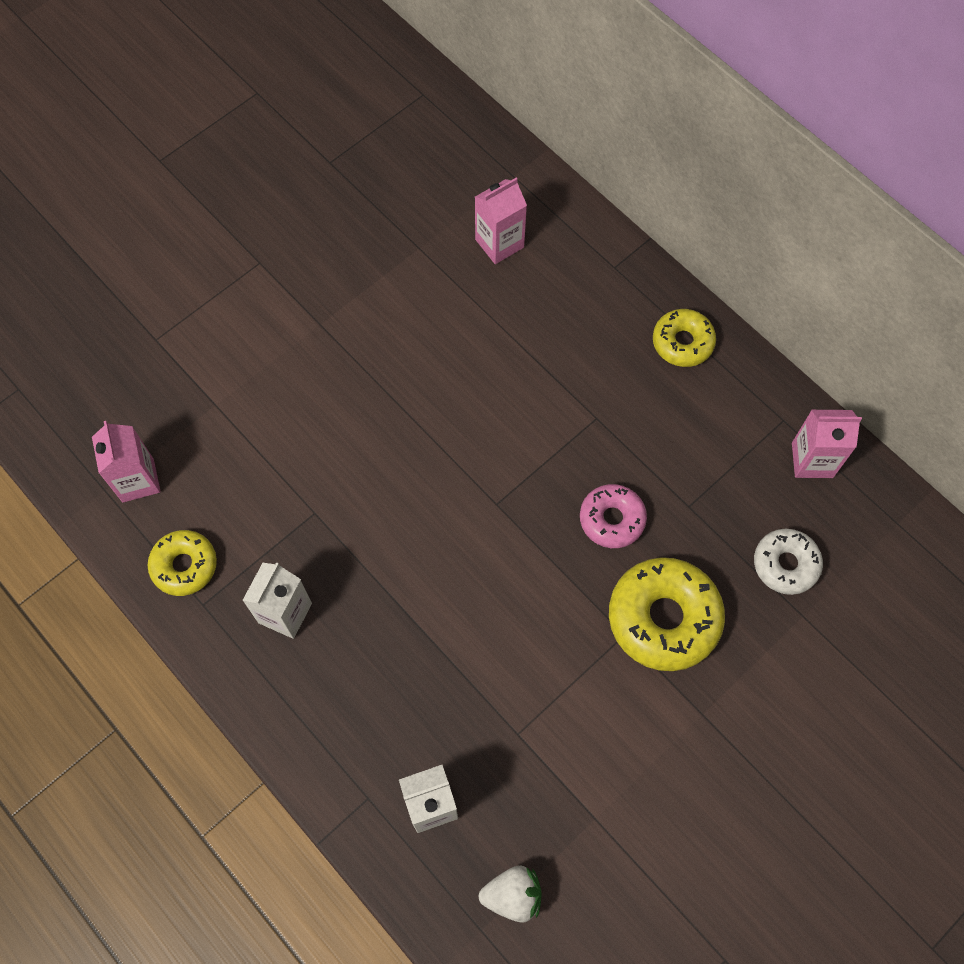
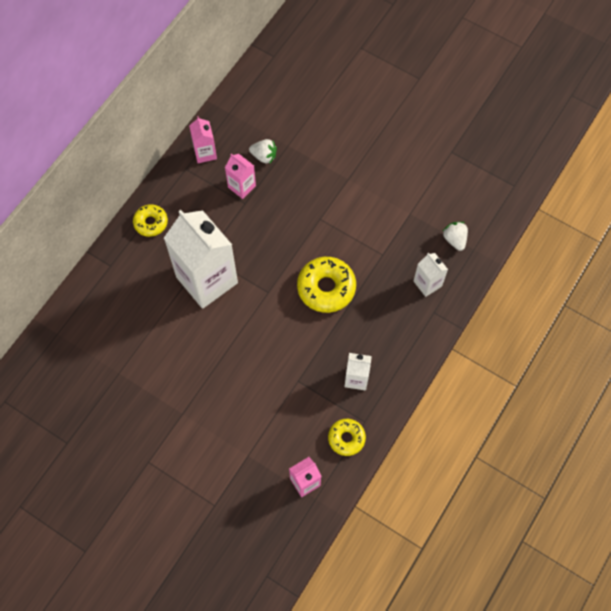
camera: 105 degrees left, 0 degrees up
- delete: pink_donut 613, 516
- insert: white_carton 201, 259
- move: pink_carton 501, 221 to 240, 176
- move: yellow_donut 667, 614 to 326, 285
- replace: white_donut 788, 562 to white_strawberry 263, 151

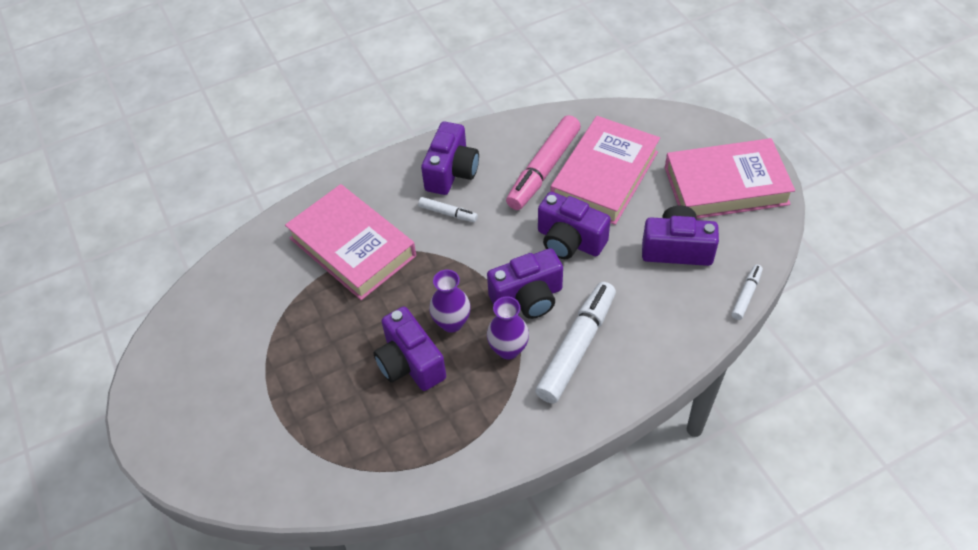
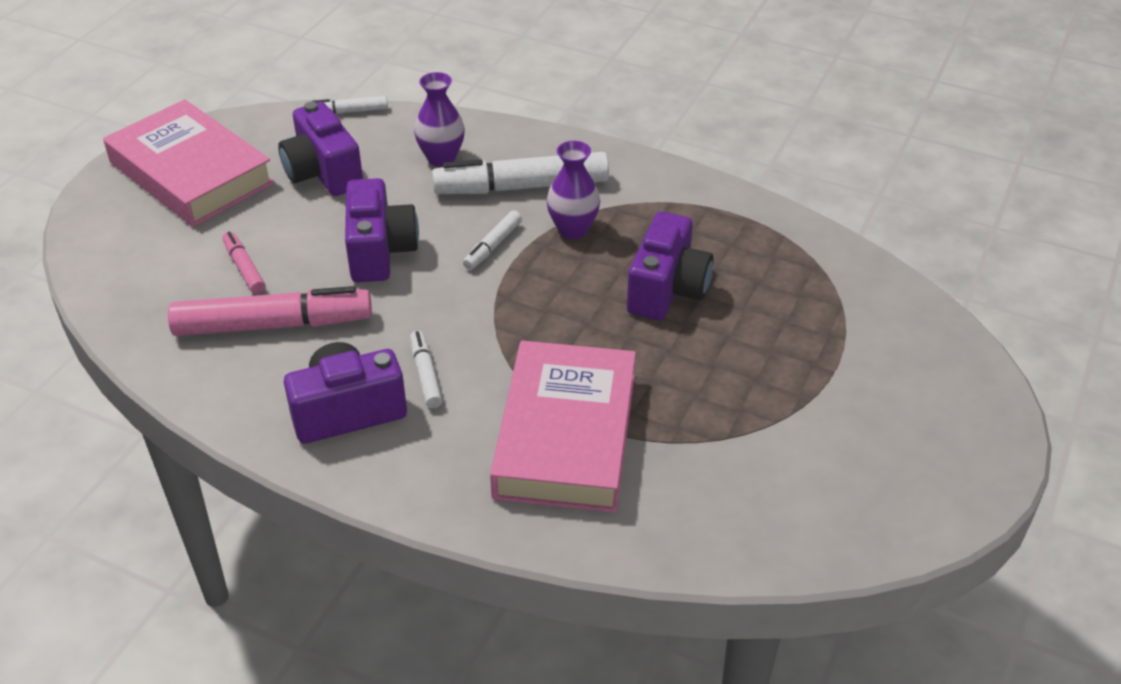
camera: 130 degrees left, 10 degrees down
- move: purple_vase 450, 301 to 439, 119
- replace: purple_camera 525, 283 to white_marker 492, 240
- replace: pink_book 605, 170 to pink_marker 244, 263

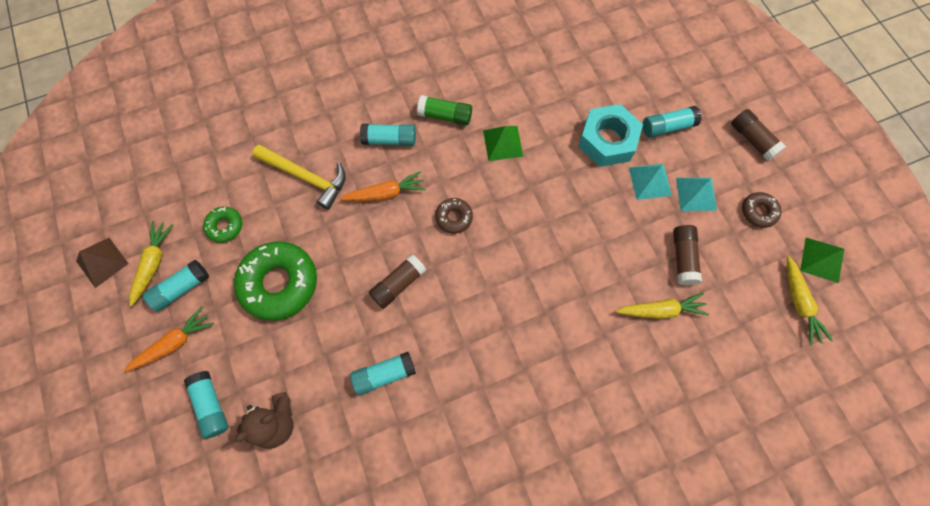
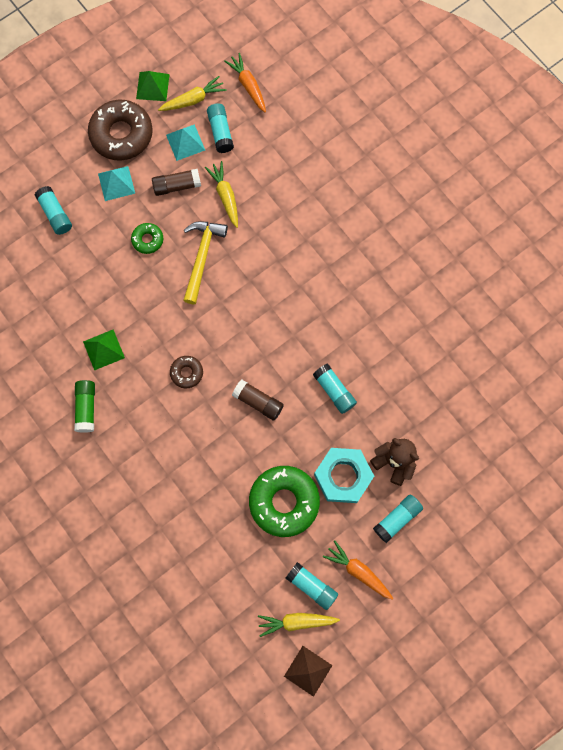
camera: 105 degrees left, 5 degrees up
- delete: brown_glue_stick 758, 135
- move: green_donut 222, 225 to 147, 238
- move: yellow_hammer 299, 177 to 205, 263
- move: orange_carrot 383, 186 to 245, 82
- move: turquoise_glue_stick 388, 135 to 220, 128
- move: turquoise_nut 610, 135 to 344, 475
- move: turquoise_pyramid 650, 182 to 185, 142
- resize: brown_donut 762, 210 = 120, 130 x2.04

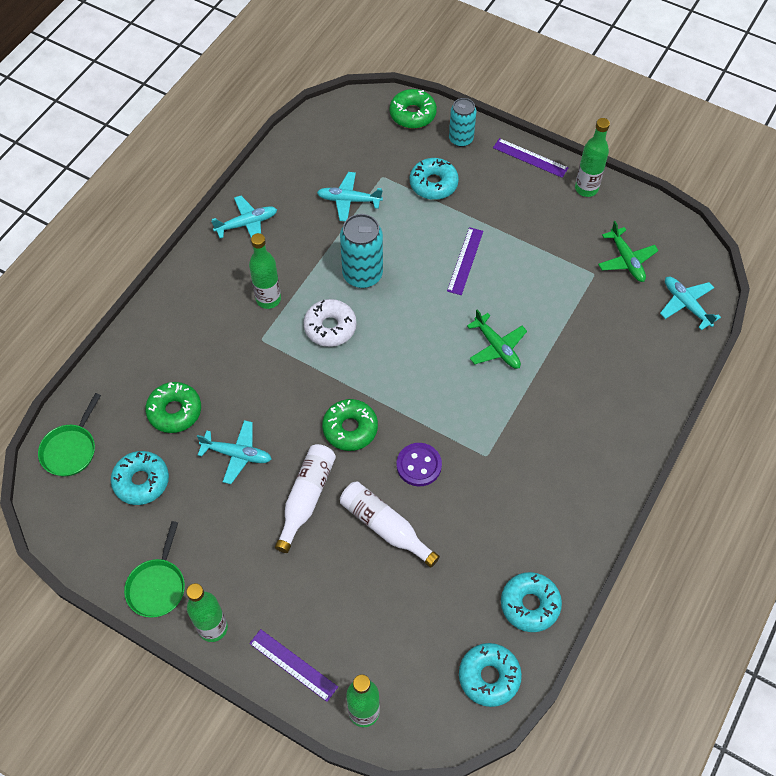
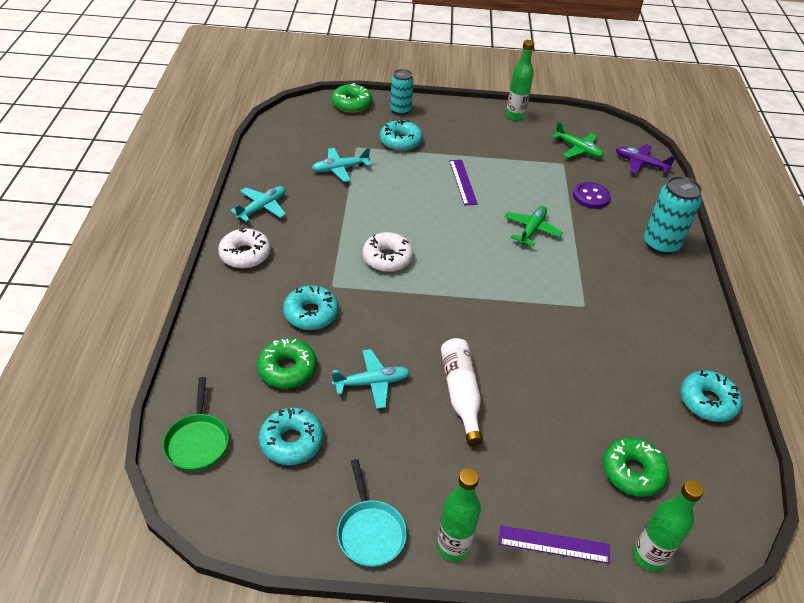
camera: 30 degrees left, 15 degrees down
- delete: green_bottle 265, 271
- delete: white_bottle 390, 524
- delete: purple_ruler 530, 158
- insert: white_donut 244, 247
- move: green_donut 350, 425 to 636, 467
- move: turquoise_can 361, 251 to 673, 215
- move: purple_button 419, 464 to 592, 195
- move: turquoise_donut 490, 675 to 310, 307
- recolor: green_pan 154, 569 to turquoise_pan 372, 513
- recolor: turquoise_plane 690, 303 to purple_plane 645, 159
- rotate: green_plane 497, 339 = 534, 226 90 degrees counterclockwise

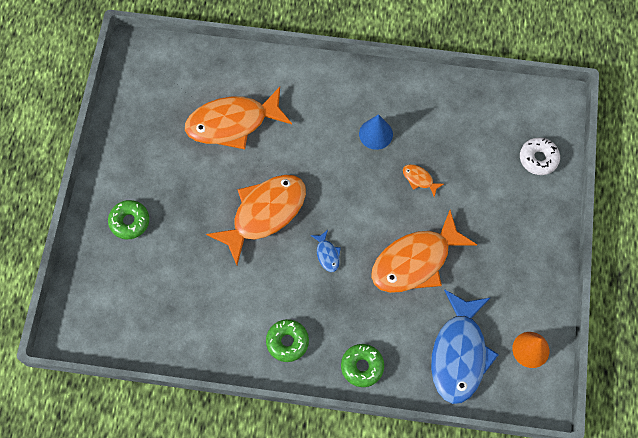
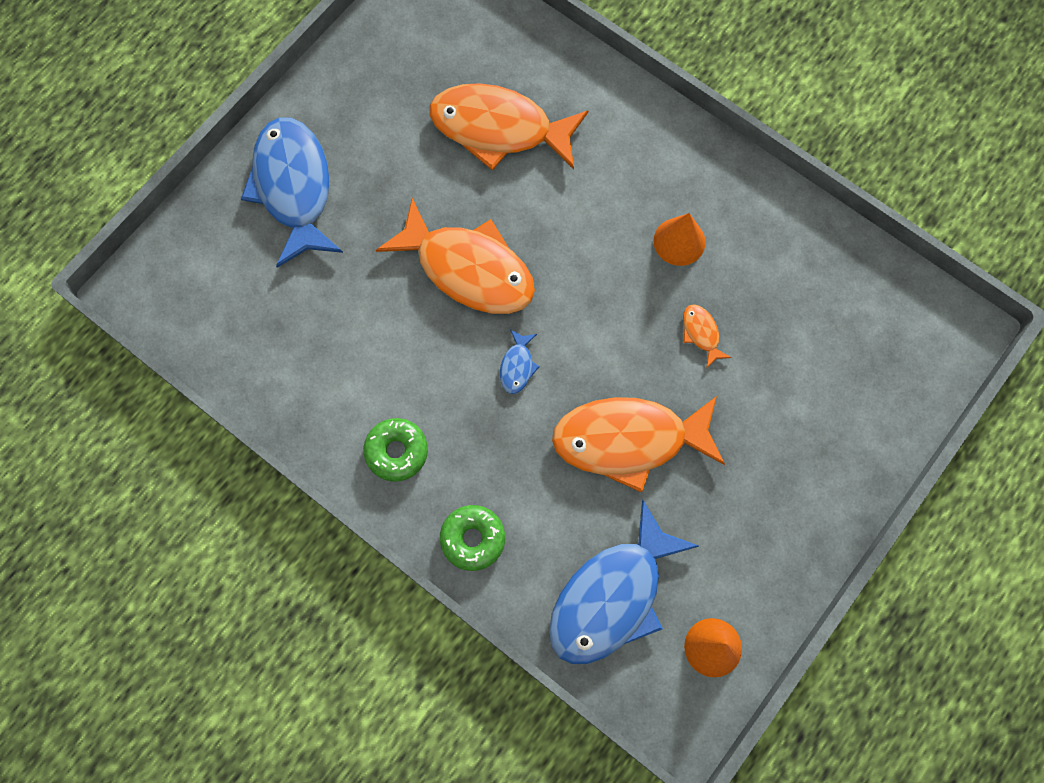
camera: 30 degrees right, 5 degrees up
- delete: white_donut 540, 156
- replace: green_donut 128, 219 to blue_fish 292, 192
- recolor: blue_cone 376, 132 to orange_cone 679, 239
- rotate: orange_fish 256, 220 = 455, 256 45 degrees clockwise

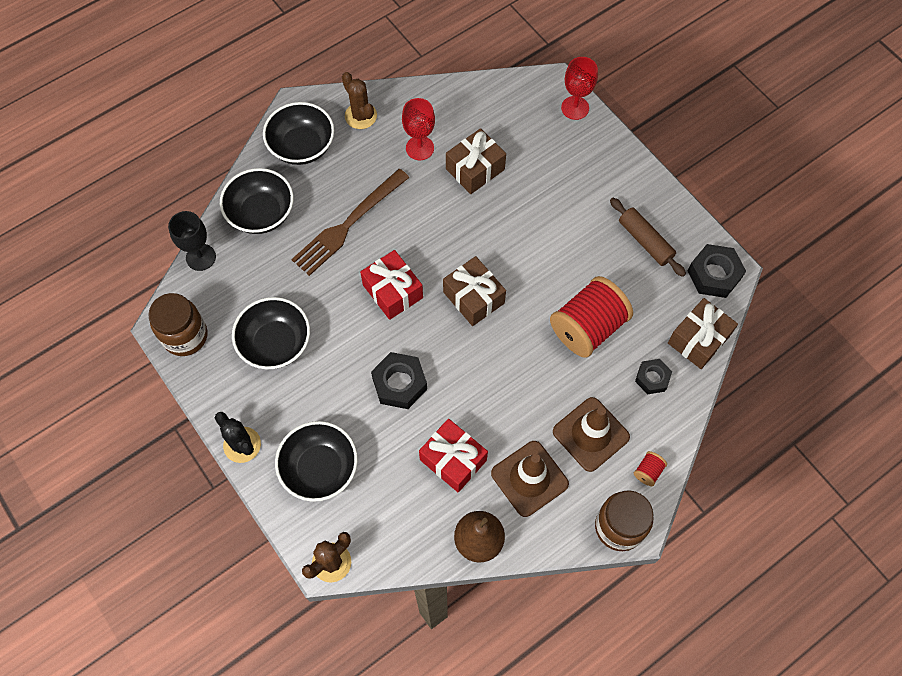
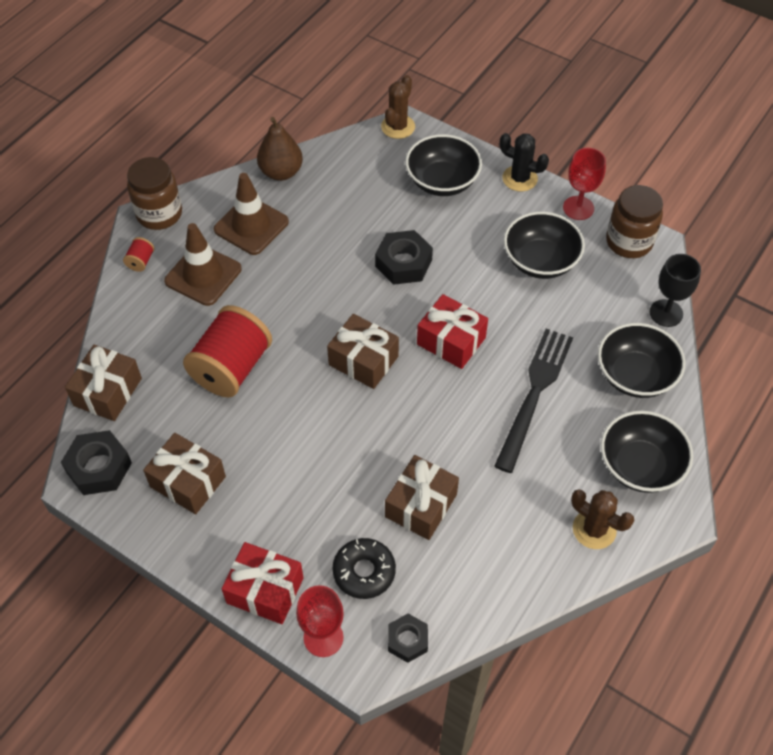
camera: 160 degrees right, 10 degrees down
- insert: black_donut 364, 568
- move: red_goblet 418, 129 to 584, 184
- move: red_gift 453, 455 to 263, 583
- move: black_nut 653, 376 to 408, 638
- replace: brown_rolling_pin 648, 237 to brown_gift 184, 473
- recolor: brown_fork 350, 222 to black_fork 533, 401

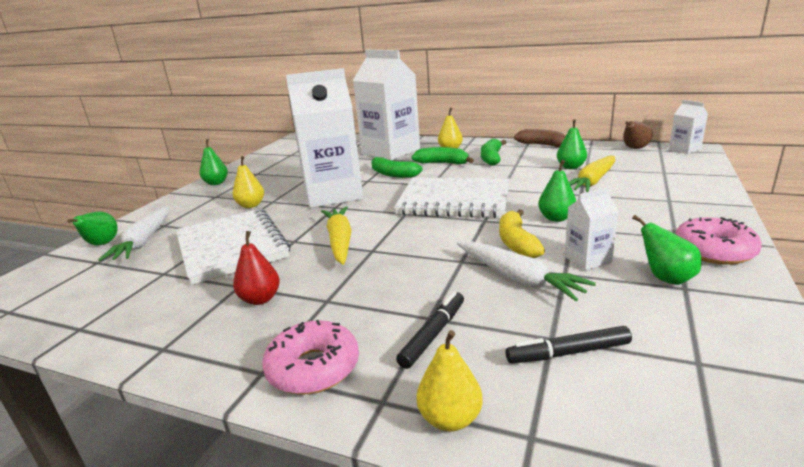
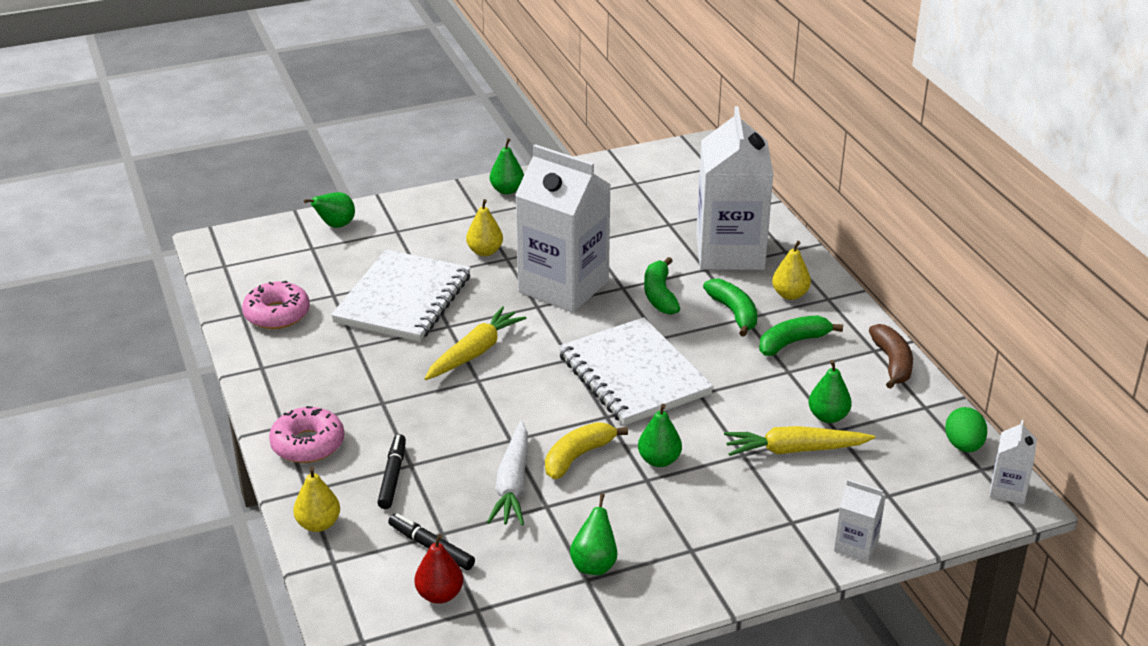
camera: 45 degrees right, 10 degrees up
- delete: white_carrot 134, 234
- move: red_pear 256, 268 to 438, 569
- move: white_carton 592, 228 to 860, 521
- move: pink_donut 718, 241 to 276, 305
- replace: brown_pear 638, 135 to green_egg 966, 429
- rotate: black_marker 430, 330 = 391, 471 75 degrees counterclockwise

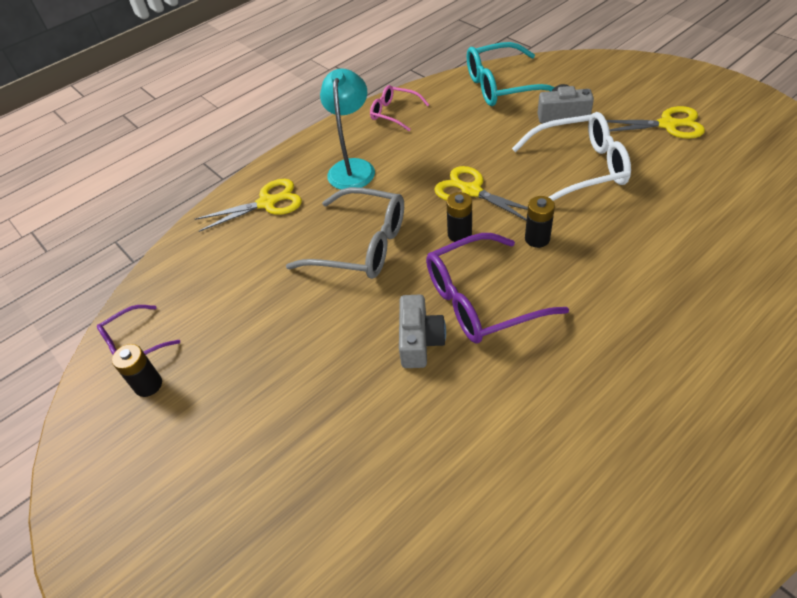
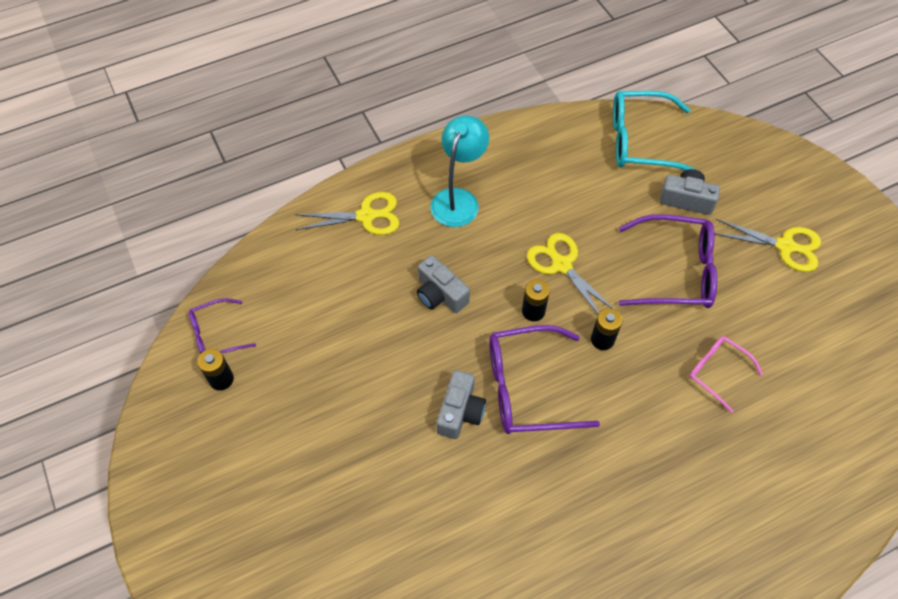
camera: 10 degrees right, 10 degrees up
- move: pink_glasses 399, 108 to 726, 374
- replace: grey_glasses 345, 233 to grey_camera 443, 284
- recolor: white_glasses 571, 156 to purple_glasses 668, 261

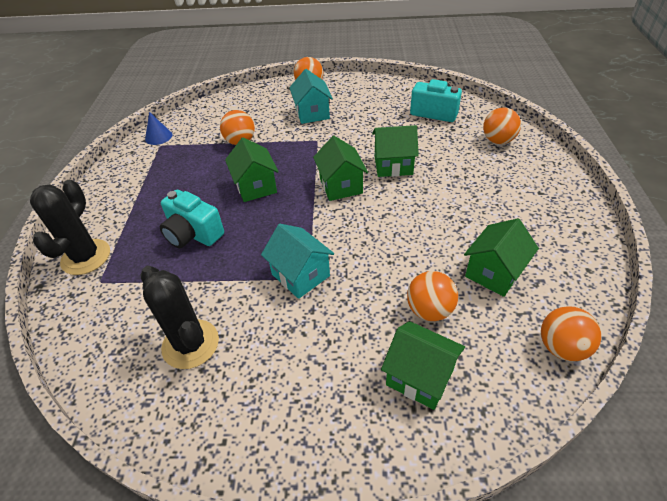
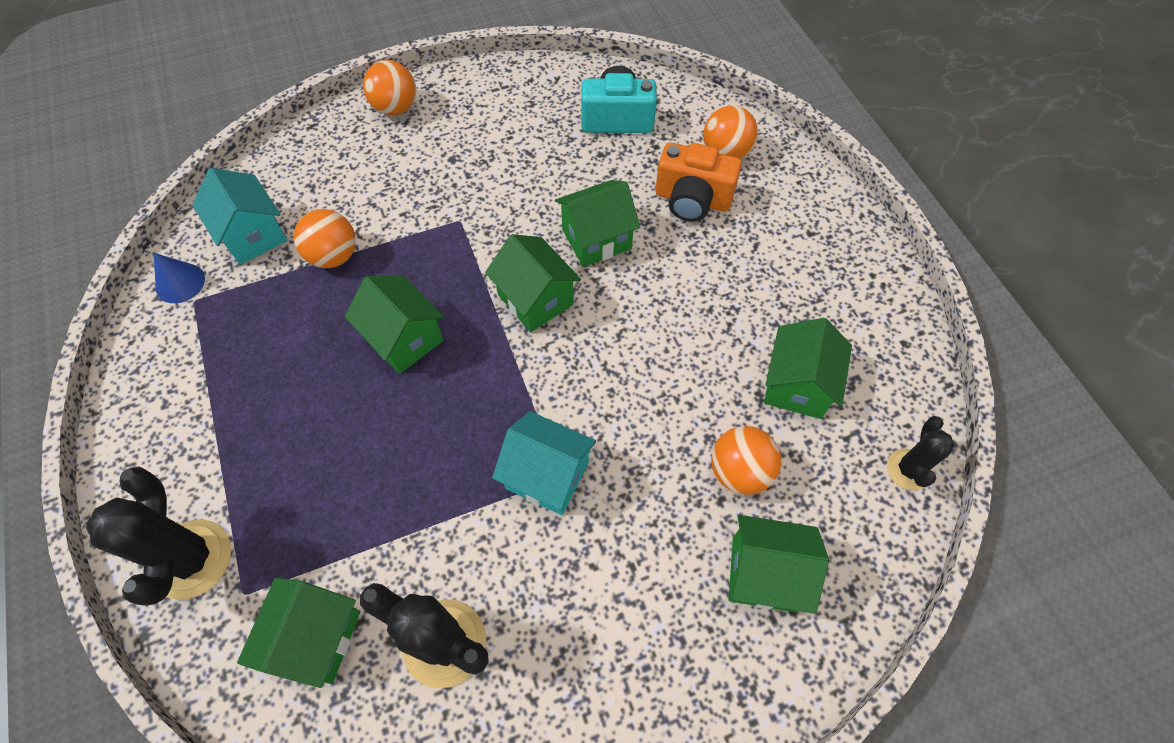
camera: 25 degrees left, 15 degrees up
- delete: turquoise_camera 192, 219
- insert: green_house 298, 633
- insert: orange_camera 698, 182
- move: turquoise_house 311, 96 to 240, 216
- replace: orange_ball 571, 334 to black_cactus 921, 453

